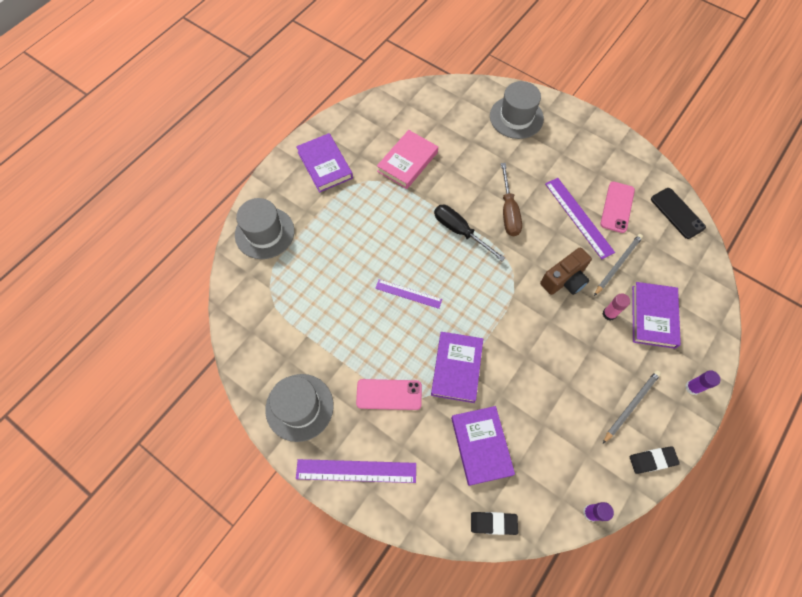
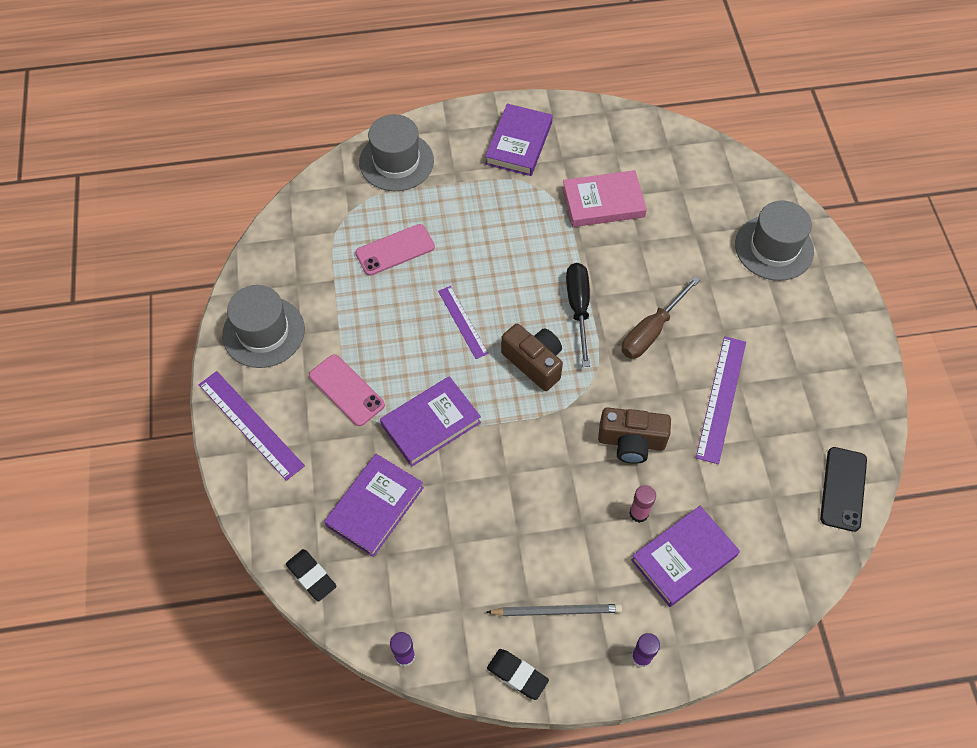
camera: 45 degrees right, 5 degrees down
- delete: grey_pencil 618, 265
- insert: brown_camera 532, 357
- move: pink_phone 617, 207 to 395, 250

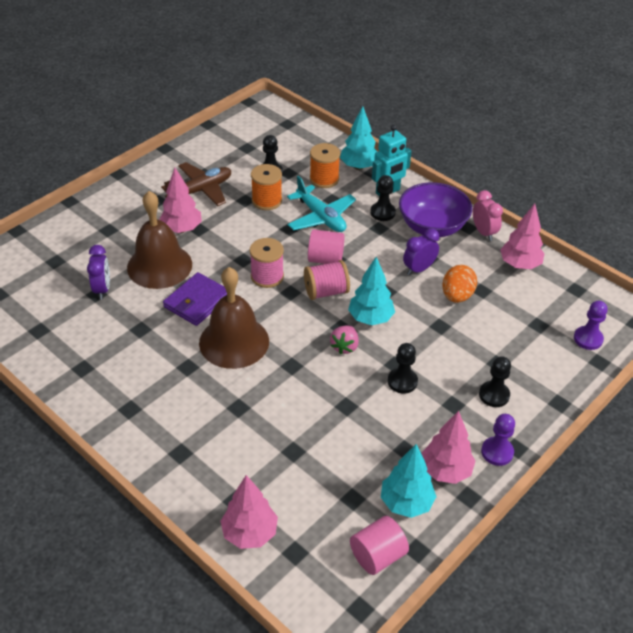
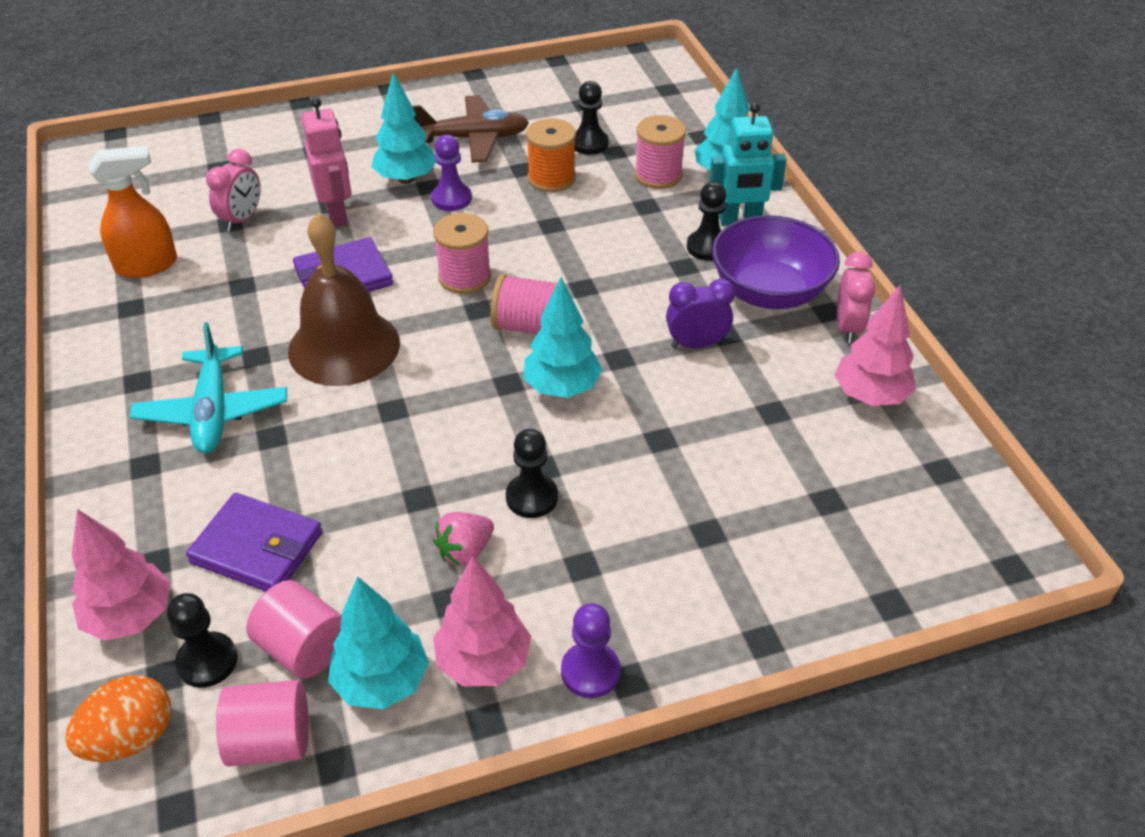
camera: 30 degrees right, 0 degrees up
- insert: orange_spray_bottle 132, 212
- insert: purple_wallet 254, 542
- move: turquoise_plane 321, 204 to 208, 387
- move: pink_cylinder 326, 246 to 294, 629
- move: pink_strawberry 344, 339 to 463, 539
- move: orange_egg 459, 284 to 118, 718
- move: black_pawn 495, 381 to 202, 640
- move: purple_pawn 591, 325 to 451, 173
- replace: brown_bell 159, 240 to pink_robot 326, 162
- recolor: purple_clock 98, 272 to pink_clock 233, 190
- recolor: pink_tree 180, 200 to turquoise_tree 404, 128
- recolor: orange_spool 325, 165 to pink_spool 660, 152

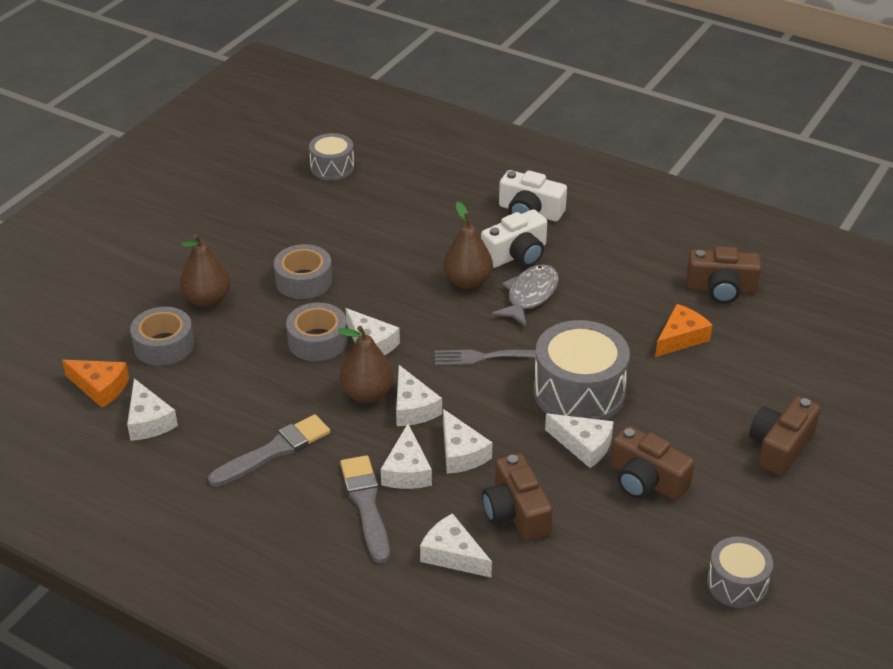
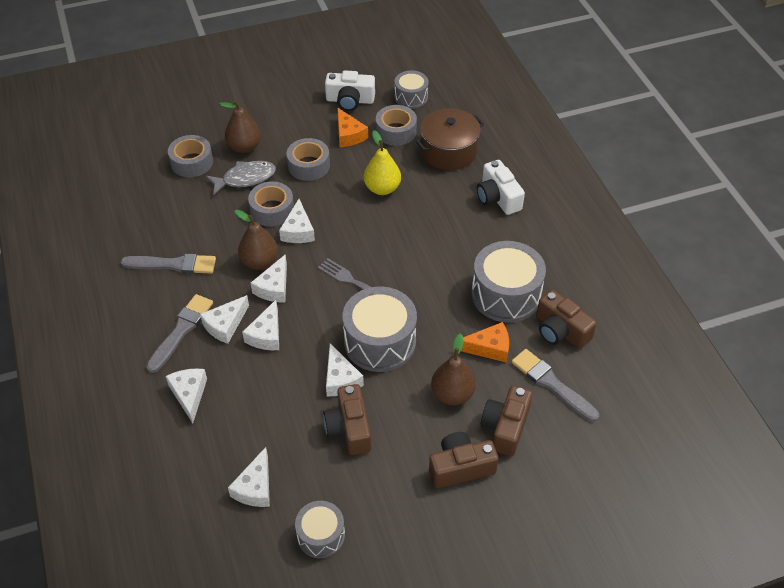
camera: 40 degrees right, 10 degrees up
- insert: yellow_pear 382, 162
- insert: grey_tape 396, 125
- insert: brown_pot 450, 139
- insert: grey_drum 508, 282
- insert: grey_brush 555, 385
- move: orange_cheese 95, 384 to 352, 127
- move: white_cheese 152, 409 to 249, 477
- move: brown_pear 468, 245 to 453, 369
- move: white_camera 514, 238 to 350, 91
- move: brown_camera 517, 497 to 507, 420
- move: grey_fish 525, 295 to 241, 178

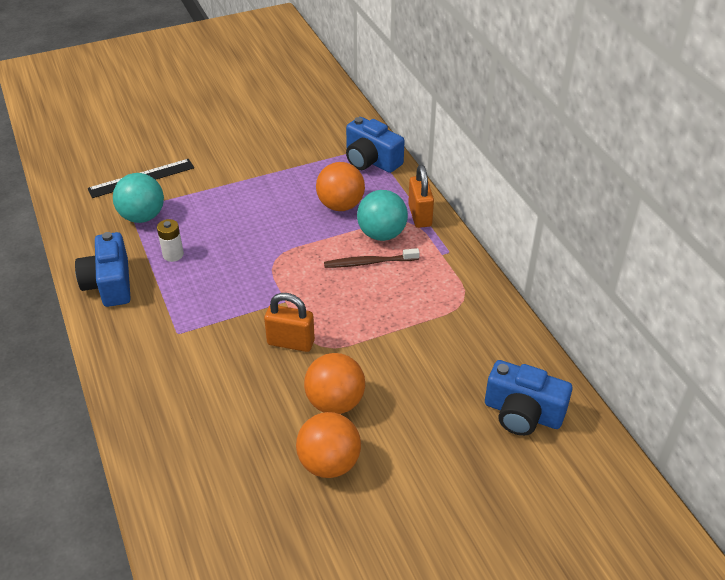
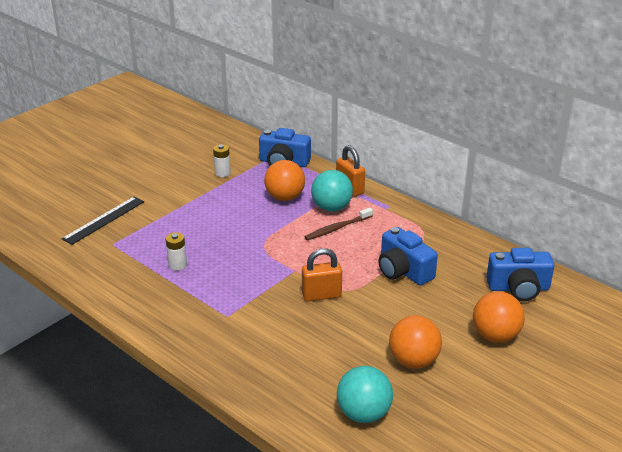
camera: 25 degrees left, 10 degrees down
- insert: white_battery 222, 160
- move: blue_camera 103, 269 to 408, 256
- move: turquoise_ball 138, 198 to 365, 394
- move: orange_ball 334, 383 to 499, 317

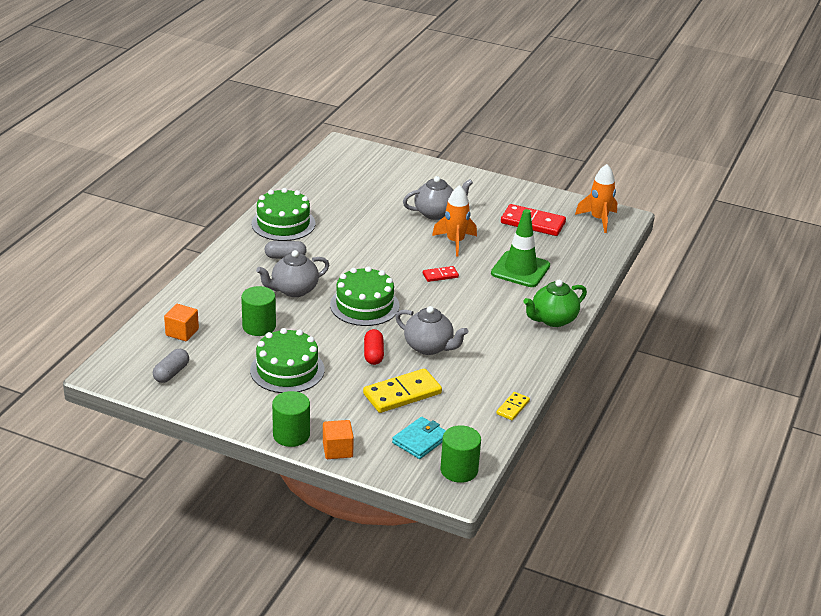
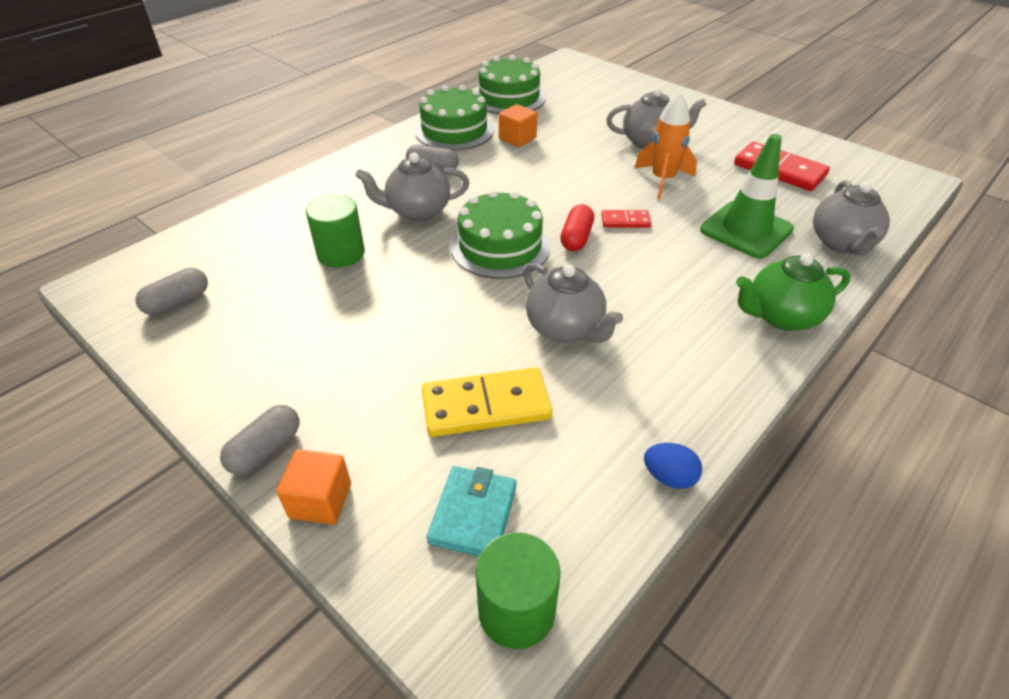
camera: 20 degrees right, 10 degrees up
- delete: orange_rocket 596, 198
- insert: grey_teapot 851, 218
- move: orange_cube 181, 322 to 518, 125
- move: green_cake 287, 360 to 512, 84
- move: red_capsule 374, 347 to 577, 227
- replace: green_cylinder 291, 419 to grey_capsule 260, 440
- replace: yellow_domino 513, 406 to blue_egg 673, 466
- rotate: turquoise_wallet 419, 438 = 471, 511 45 degrees counterclockwise

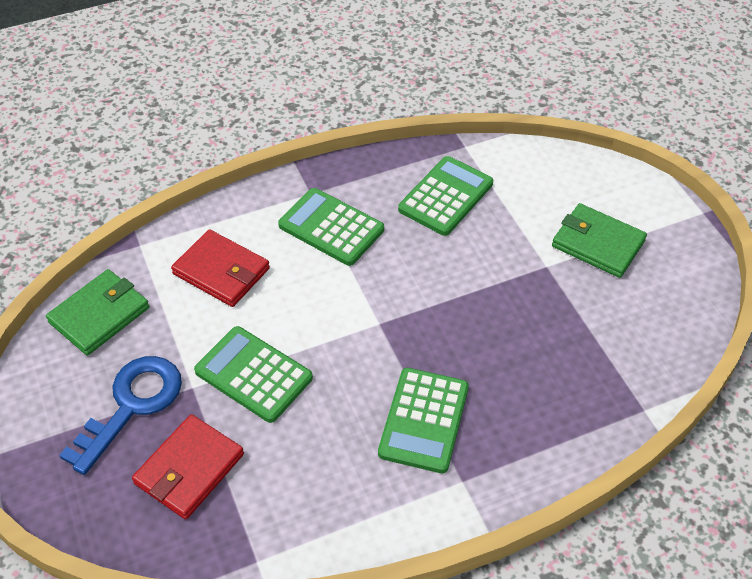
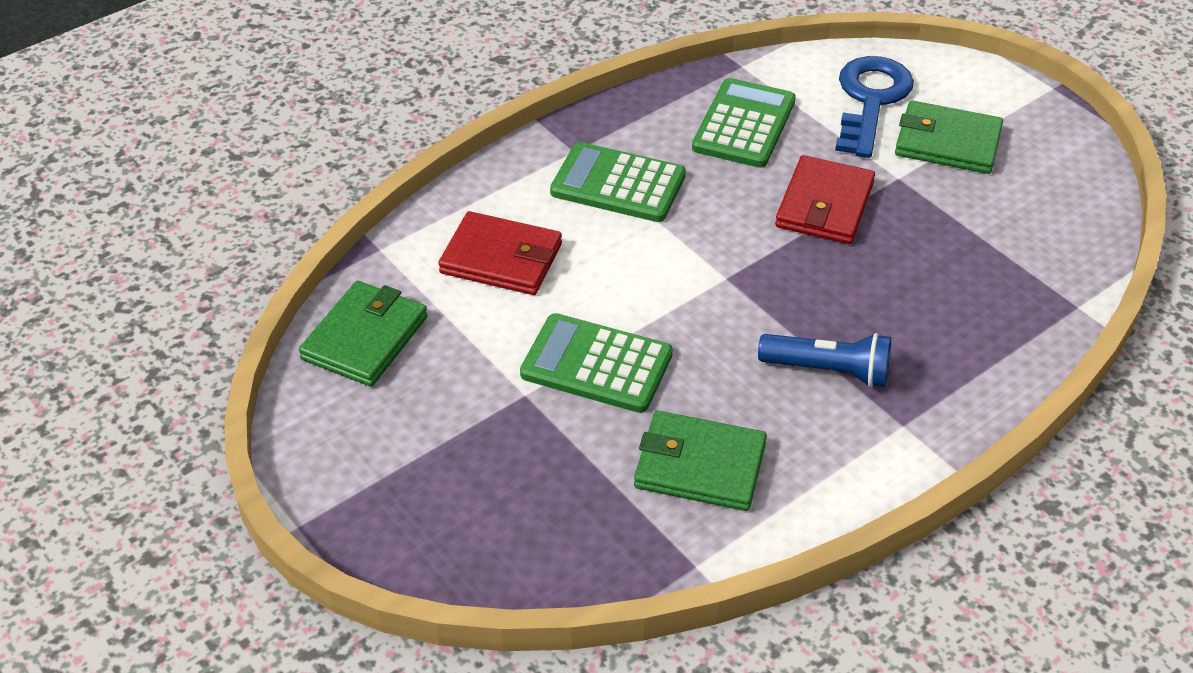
camera: 15 degrees left, 5 degrees down
- insert: green_wallet 700, 461
- move: blue_key 120, 415 to 874, 107
- move: red_wallet 188, 467 to 825, 199
- replace: green_calculator 423, 420 to blue_flashlight 824, 360

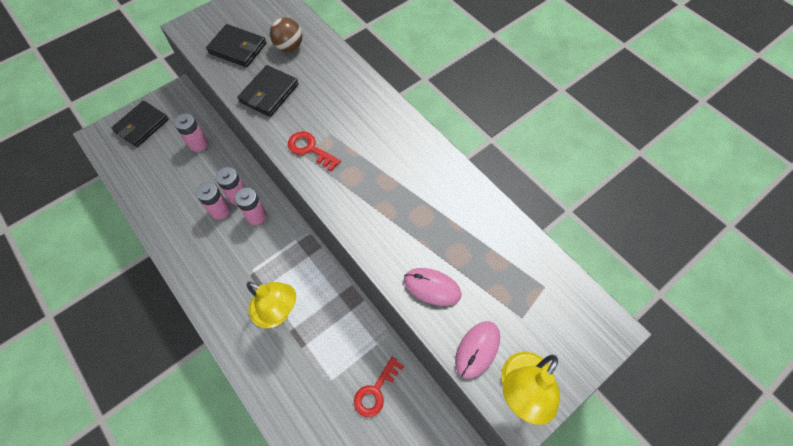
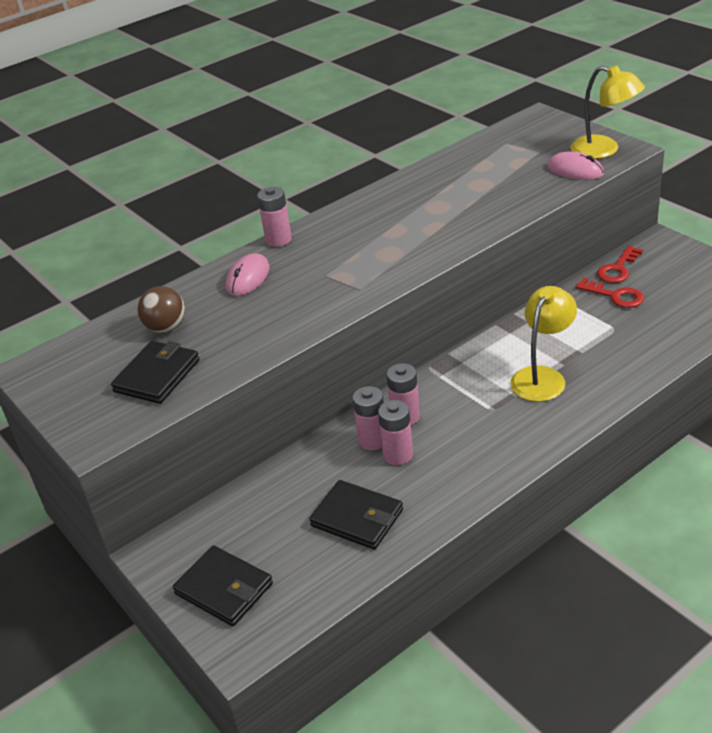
camera: 85 degrees left, 25 degrees down
- move: pink_battery 191, 132 to 274, 217
- move: black_wallet 268, 91 to 356, 515
- move: red_key 314, 151 to 620, 264
- move: pink_mouse 432, 287 to 248, 274

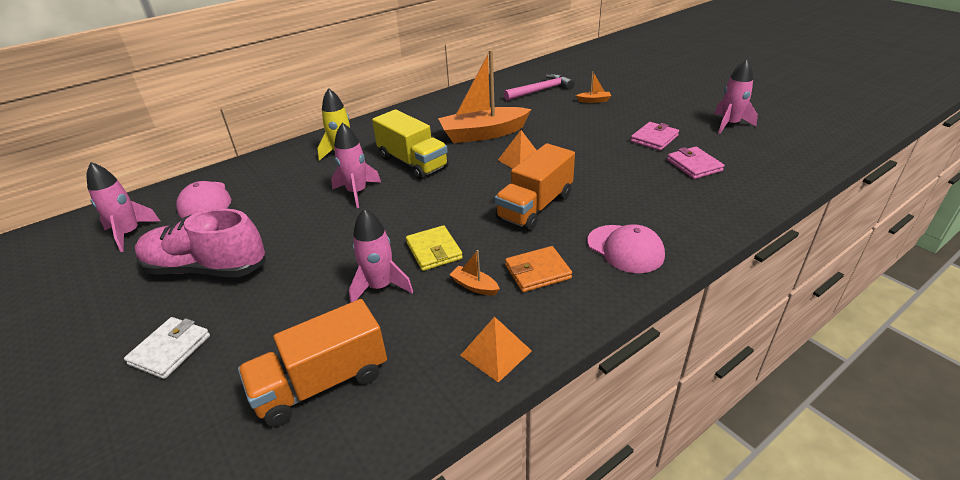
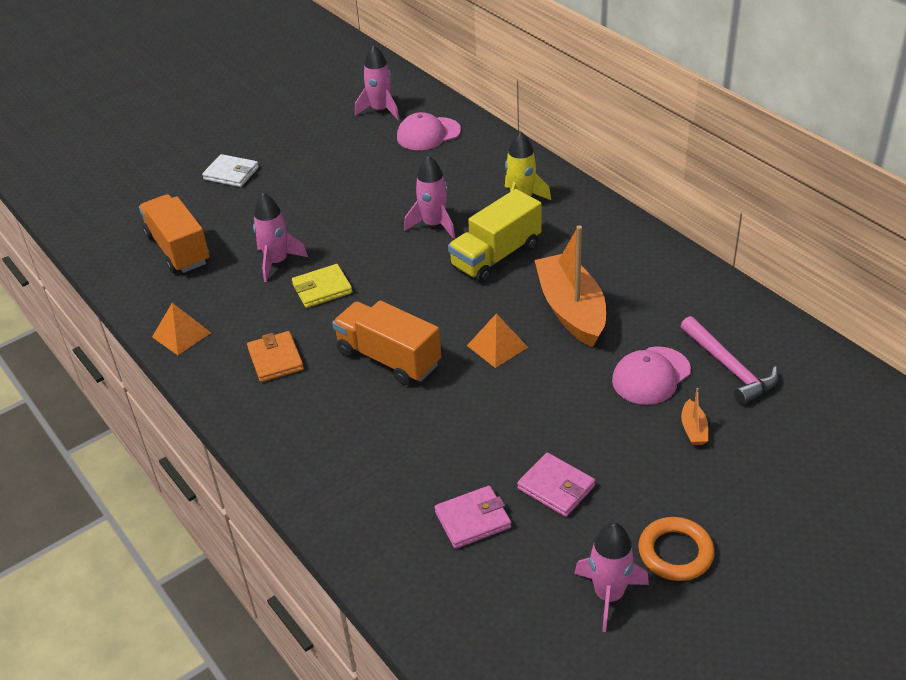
camera: 90 degrees right, 5 degrees up
- delete: pink_shoe 200, 242
- delete: orange_boat 474, 272
- insert: orange_ring 676, 549
- move: pink_cap 626, 248 to 651, 375

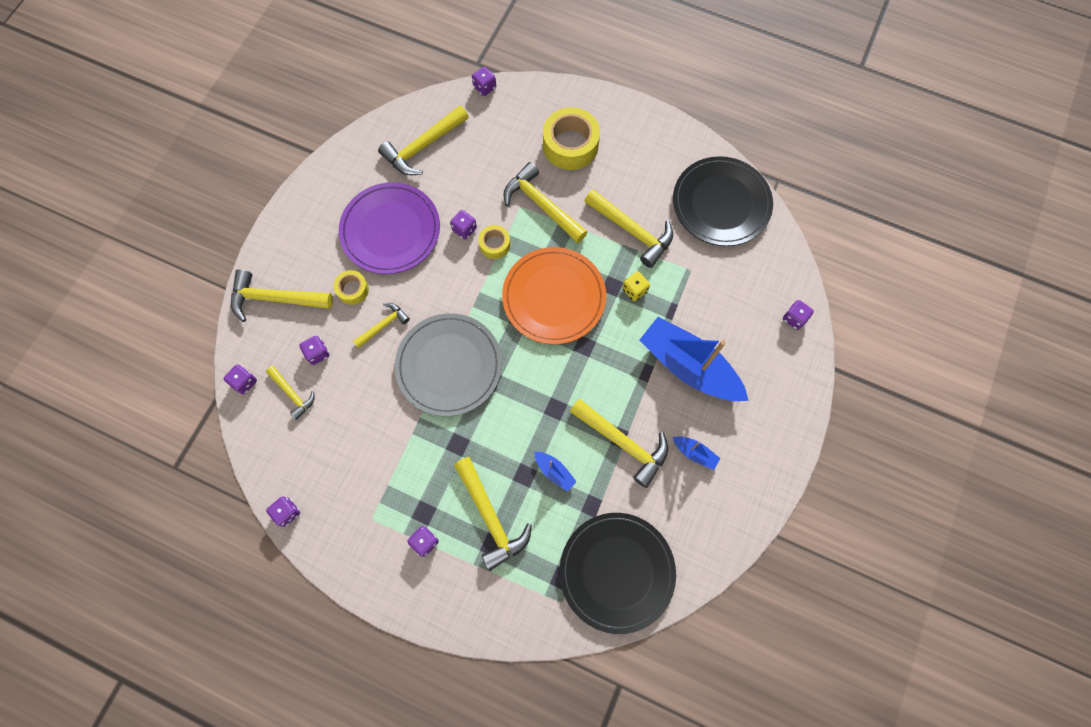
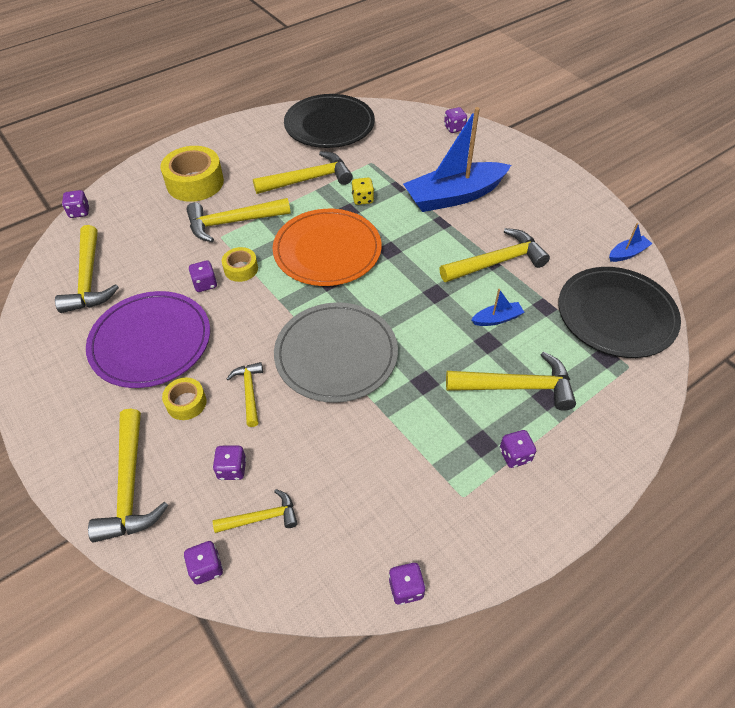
camera: 60 degrees left, 20 degrees down
- move: blue_boat 696, 453 to 631, 242
- rotate: yellow_hammer 282, 295 = 128, 476 45 degrees counterclockwise

